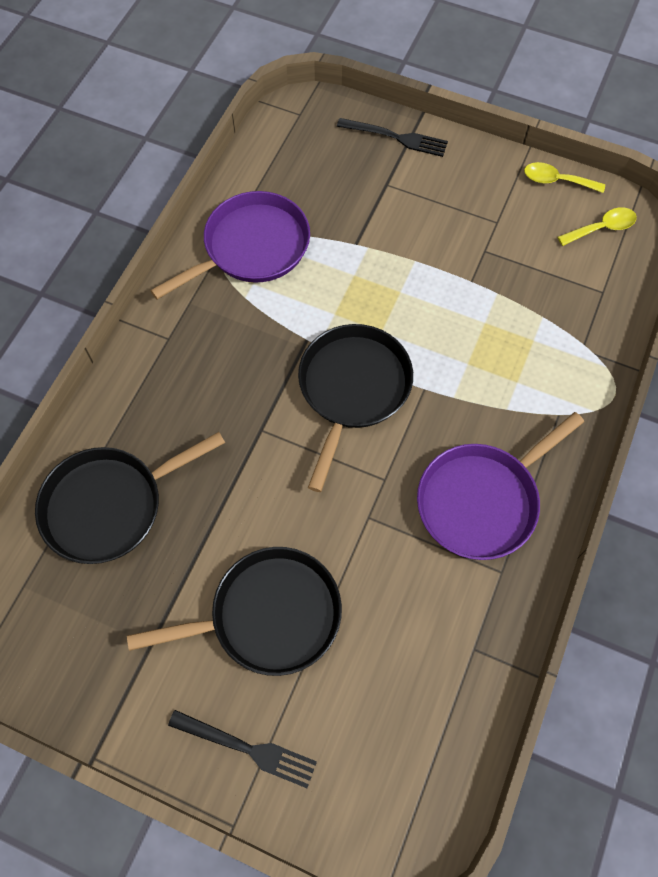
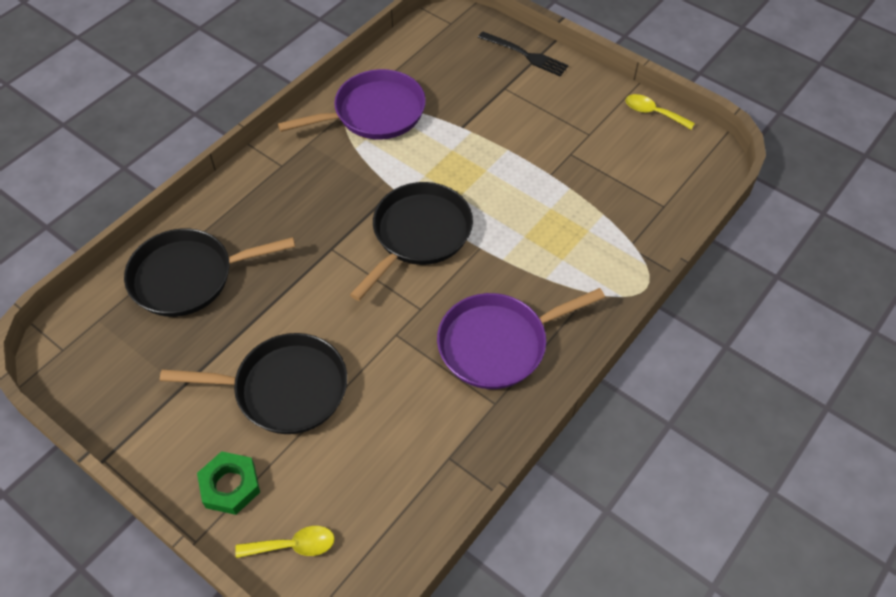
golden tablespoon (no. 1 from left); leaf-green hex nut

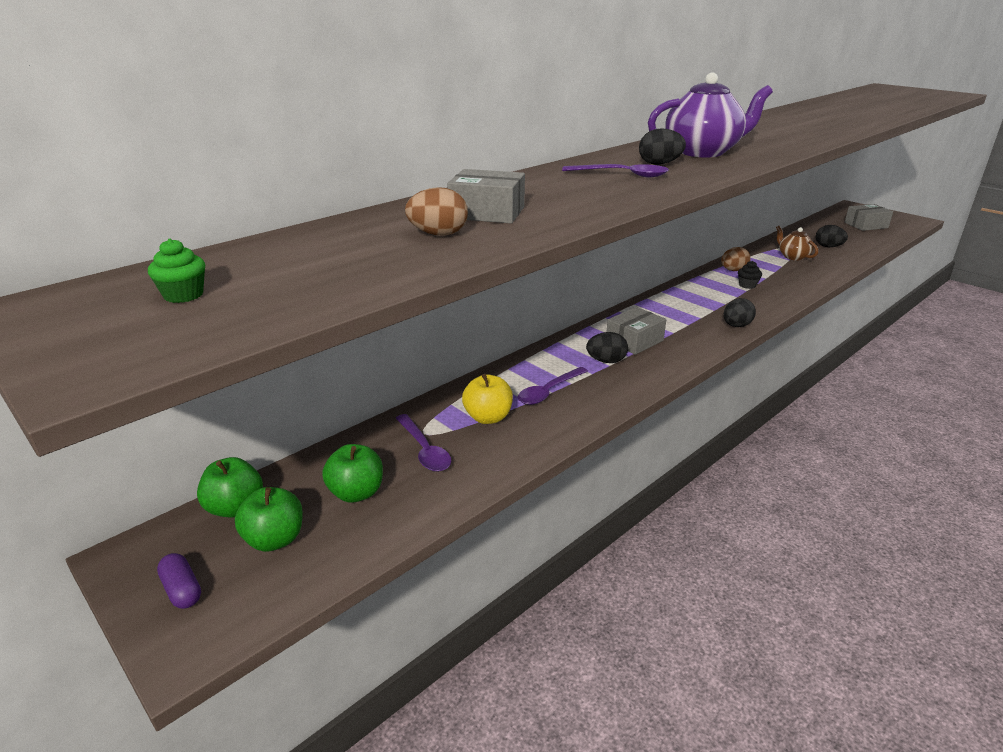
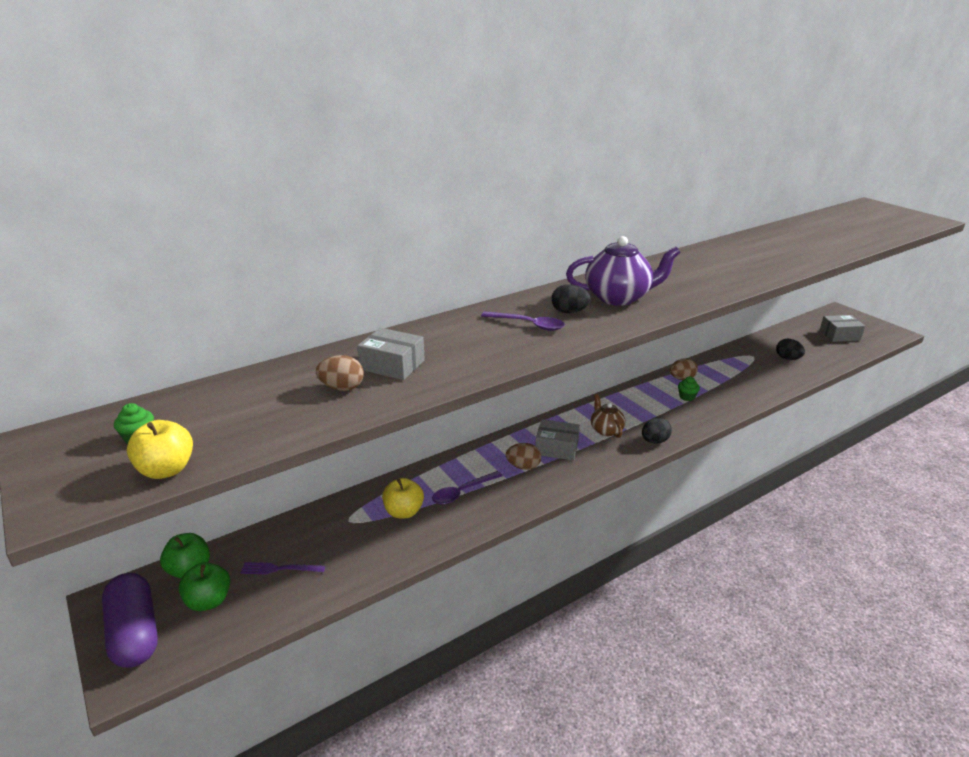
russet china teapot; leaf-green fairy cake (no. 2 from left); ash-grey box (no. 2 from left); russet egg (no. 2 from left); violet tablespoon (no. 1 from left in the first image); violet dinner fork; violet pill shape; golden apple fruit (no. 1 from left)

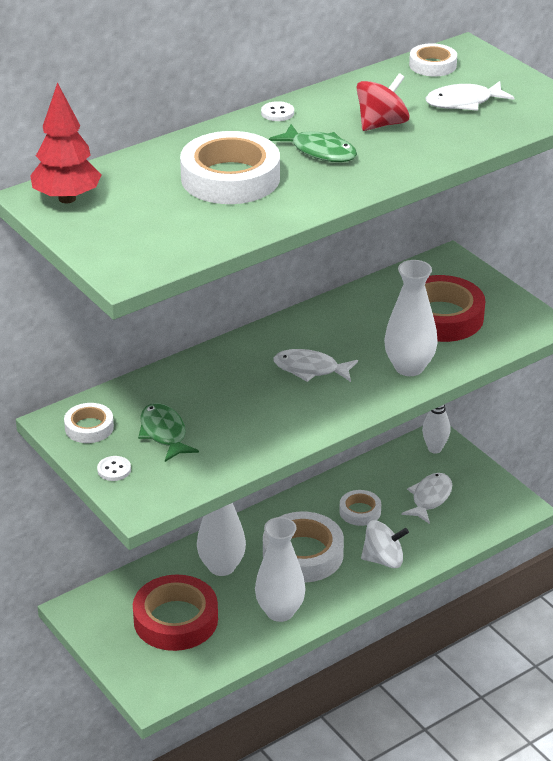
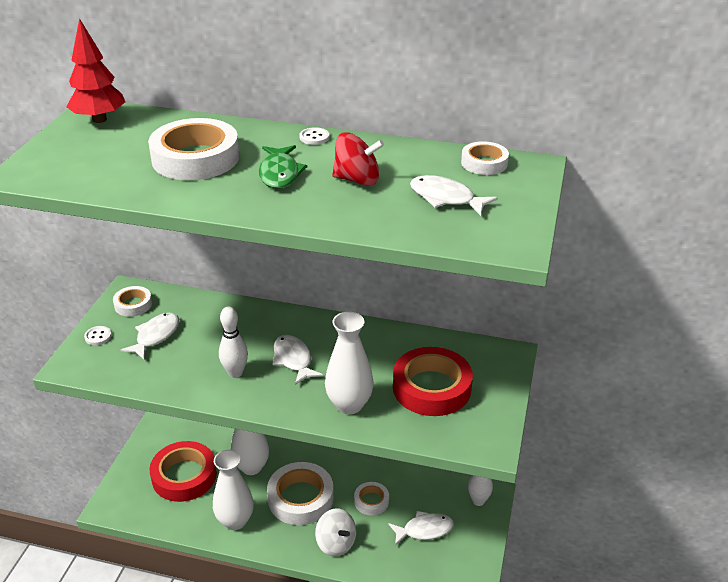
snow-white fish (no. 1 from left); snow-white tenpin (no. 1 from left)

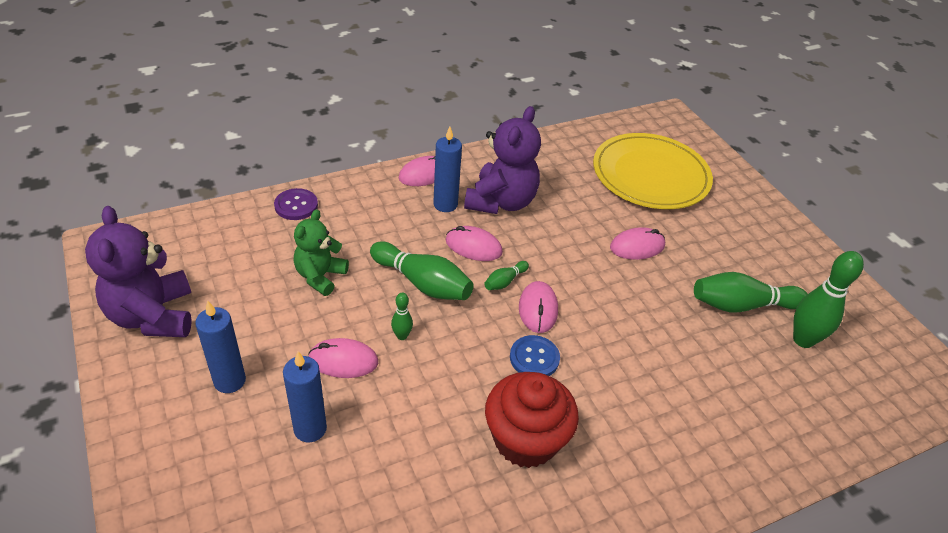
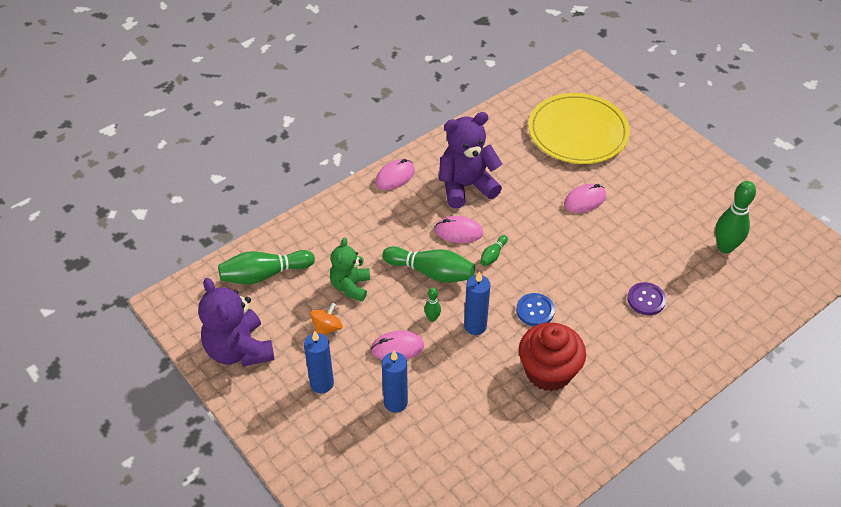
violet teddy bear (no. 2 from left); royal blue candle (no. 3 from left); violet shirt button; leaf-green tenpin (no. 1 from left); rose-pink mouse (no. 4 from left in the first image); orange spinning top

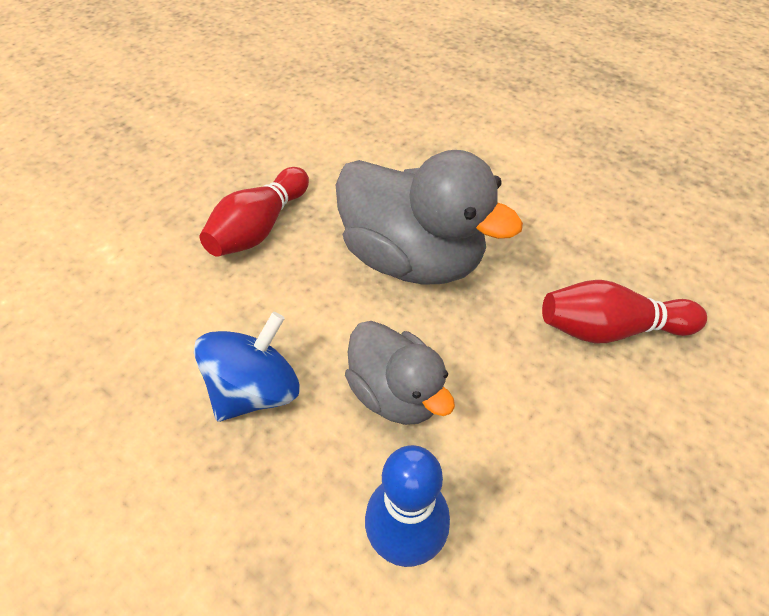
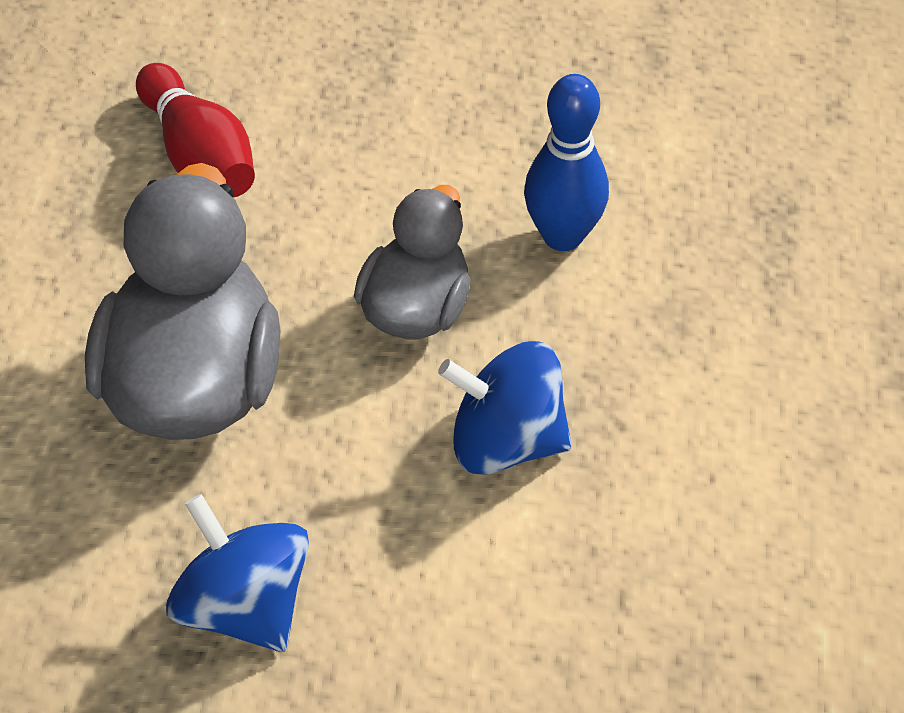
royal blue spinning top (no. 1 from left)

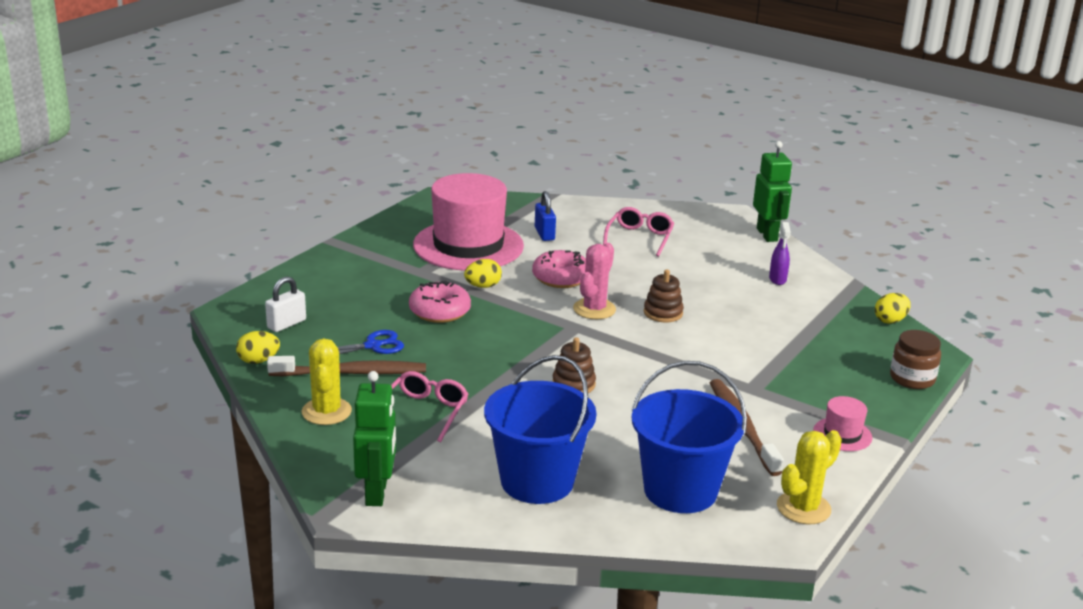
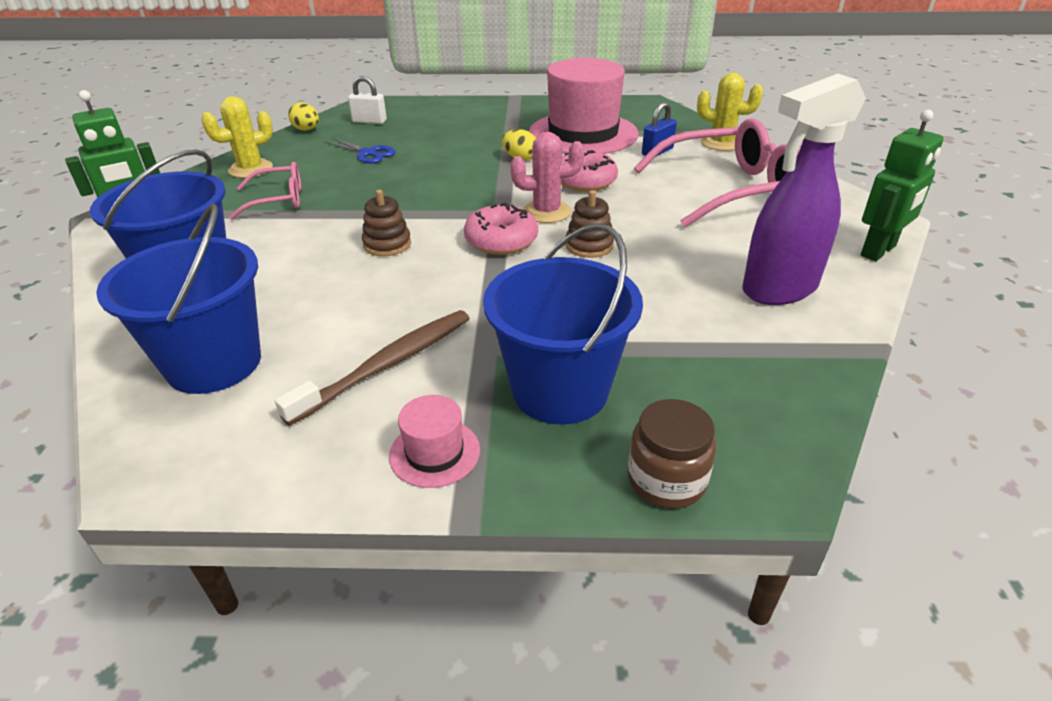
rose-pink glasses (no. 2 from left); violet sprayer; rose-pink donut (no. 1 from left); golden egg (no. 3 from left in the first image); russet toothbrush (no. 1 from left in the first image); golden cactus (no. 2 from left); royal blue bucket (no. 3 from left)

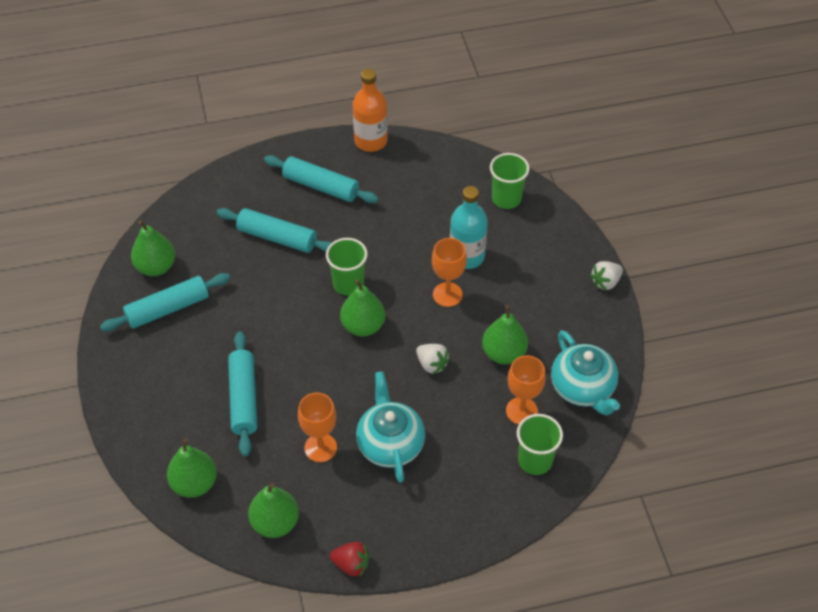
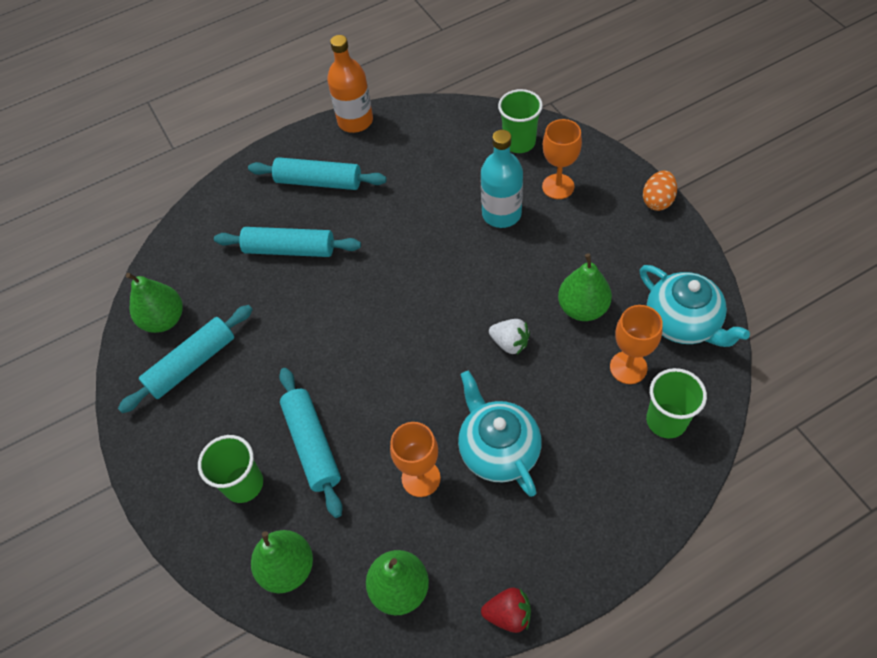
leaf-green cup (no. 1 from left); orange chalice (no. 2 from left); orange egg; leaf-green pear fruit (no. 4 from left in the first image)

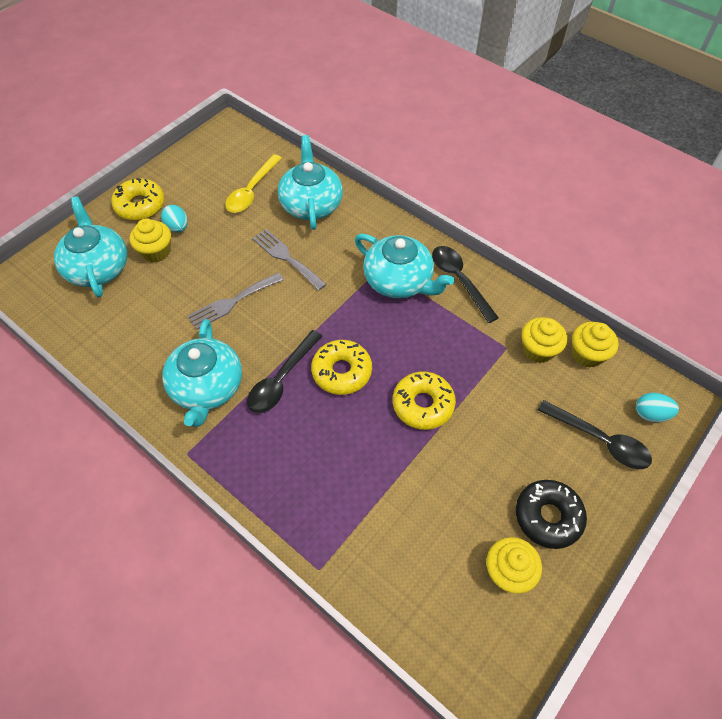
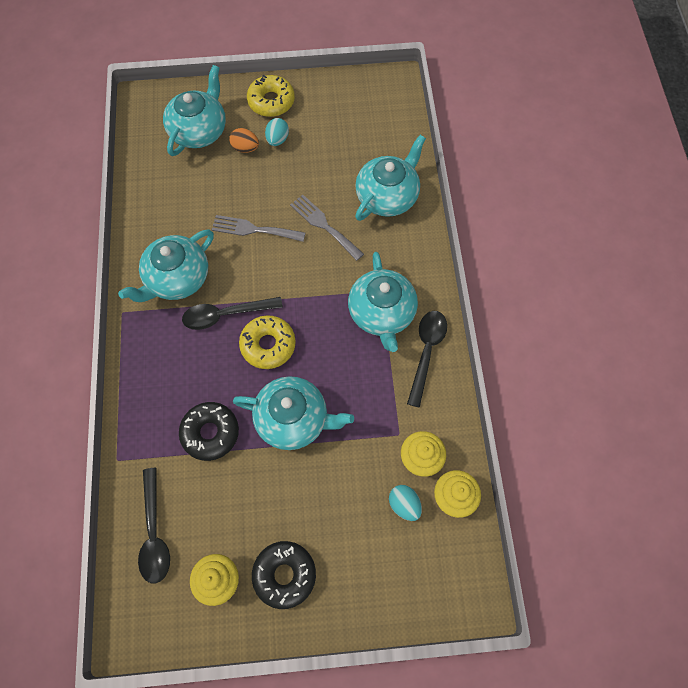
golden tablespoon; orange egg; ash-grey dinner fork (no. 2 from left); turquoise china teapot (no. 3 from left); turquoise egg (no. 2 from left); jet-black tablespoon (no. 1 from left); jet-black donut (no. 1 from left)

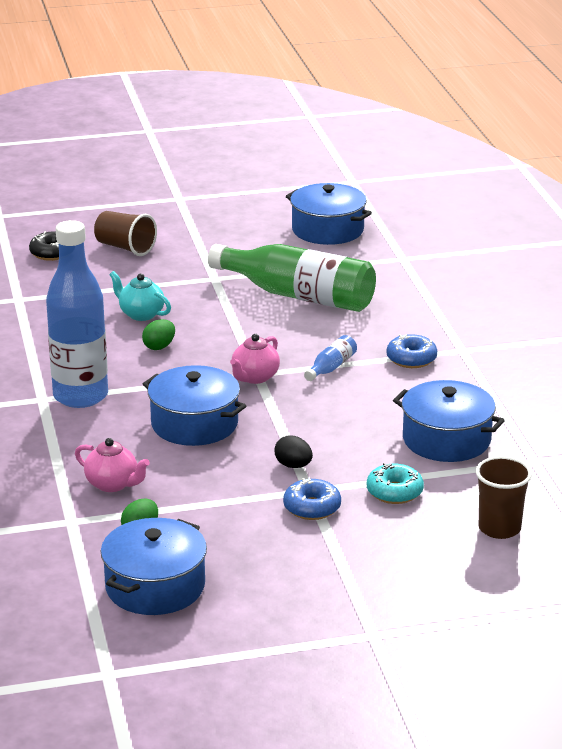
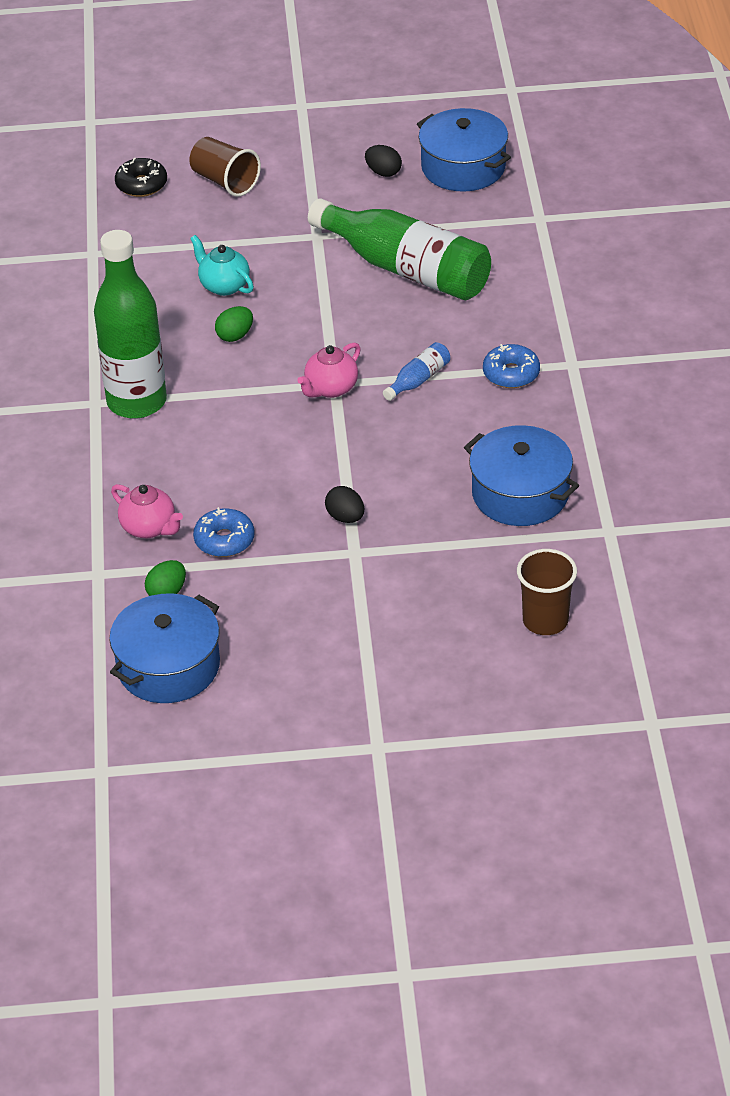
leaf-green flask (no. 1 from left); royal blue cooking pot (no. 2 from left in the first image); turquoise donut; royal blue donut (no. 1 from left); jet-black egg (no. 2 from left)

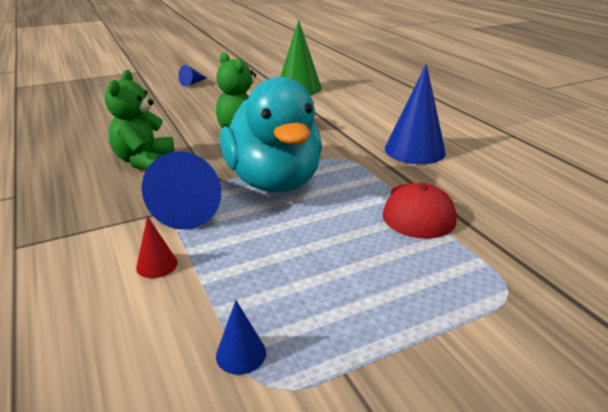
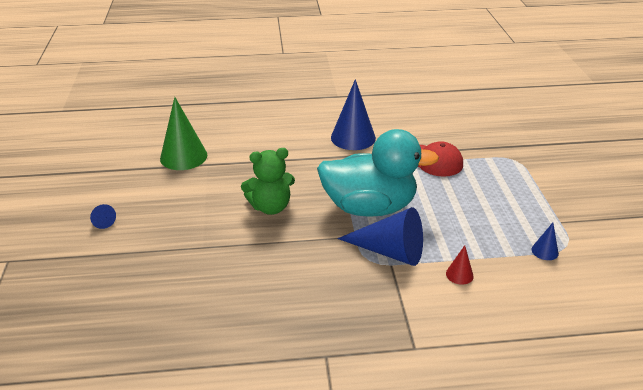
leaf-green teddy bear (no. 1 from left in the first image)

